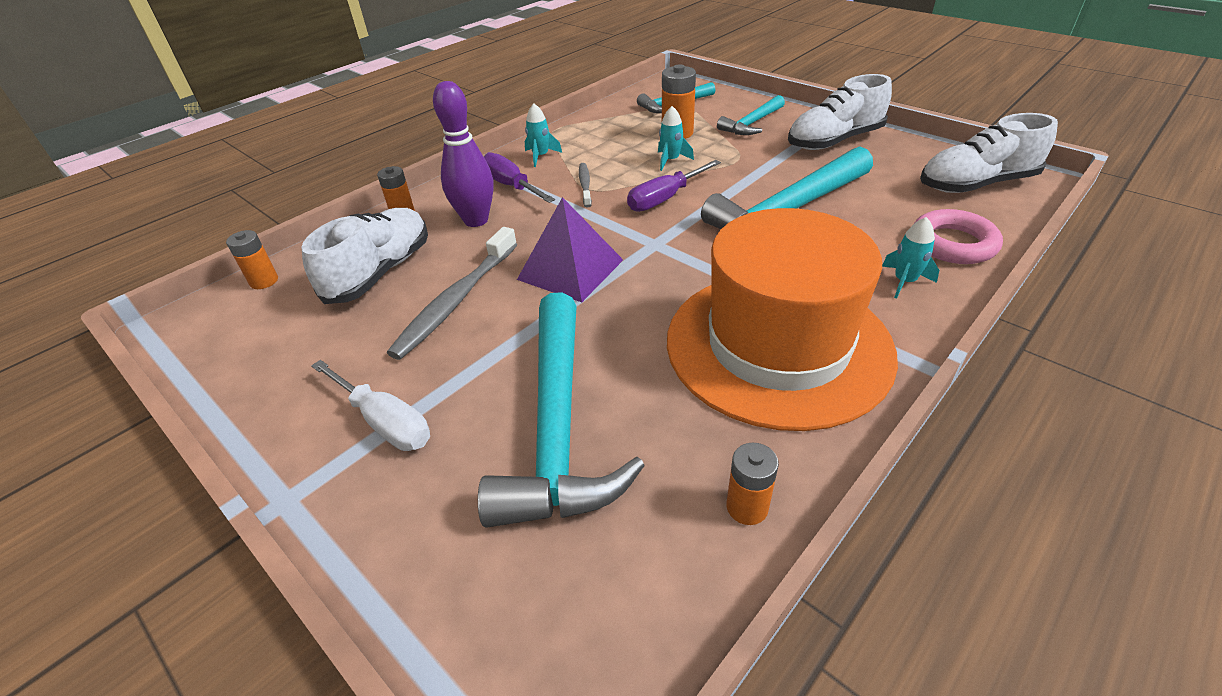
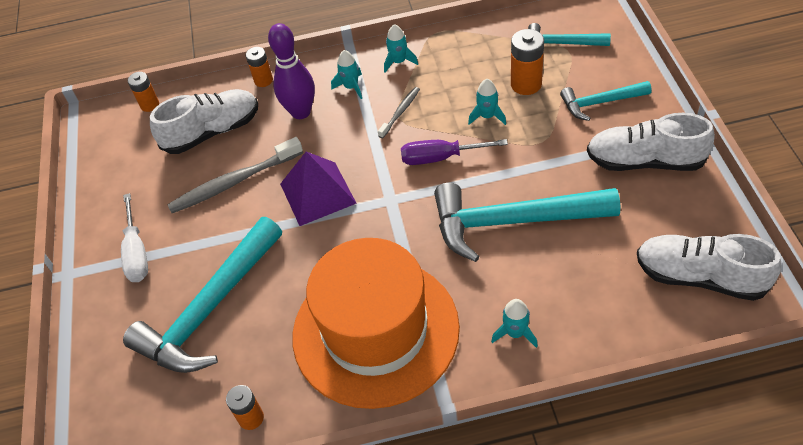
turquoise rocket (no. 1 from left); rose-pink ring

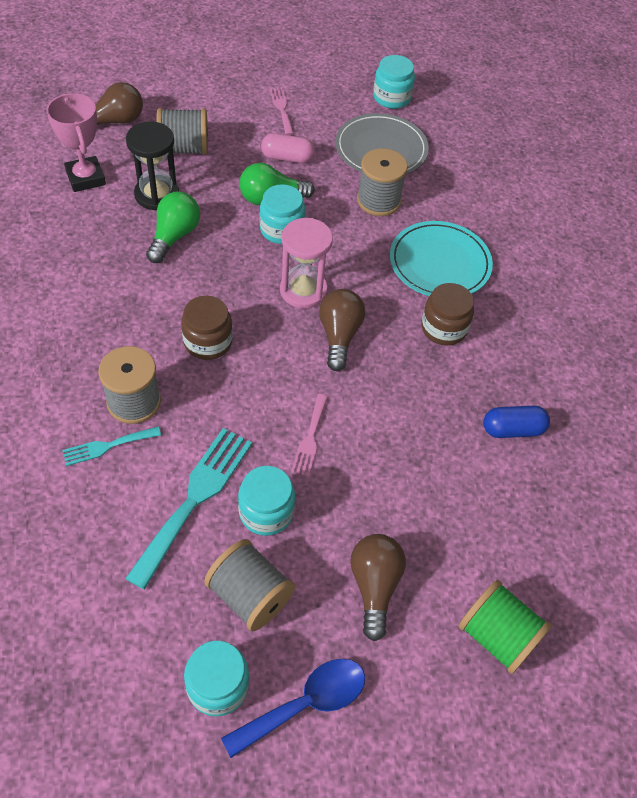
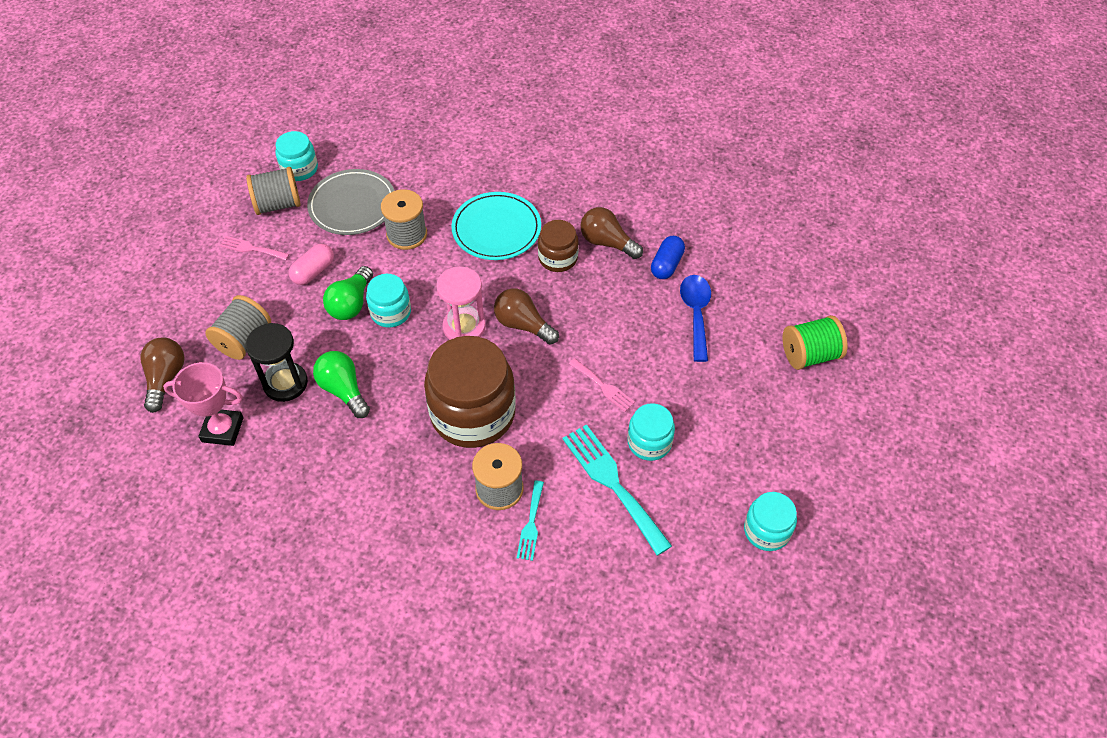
russet jam jar (no. 1 from left); russet lightbulb (no. 3 from left); ash-grey reel of thread (no. 2 from left); royal blue tablespoon

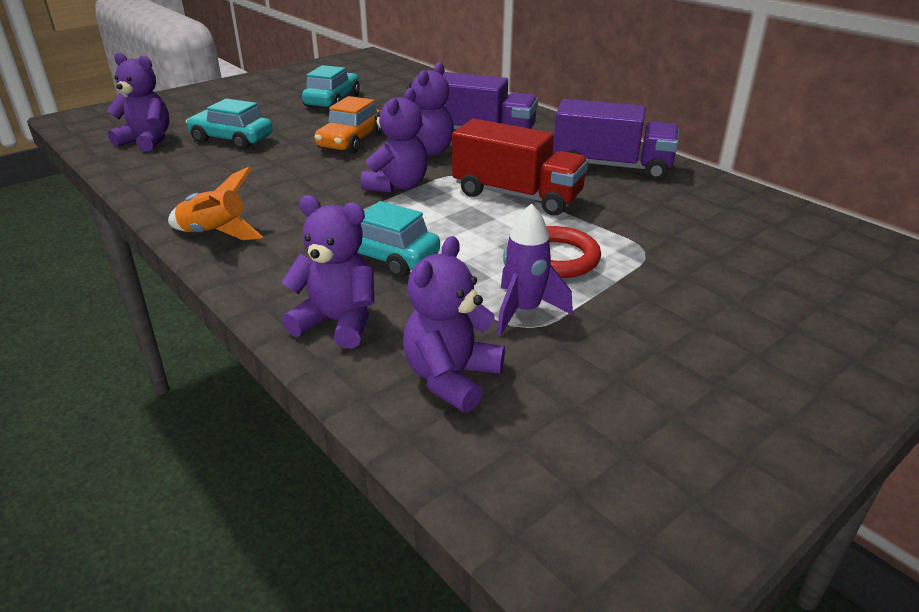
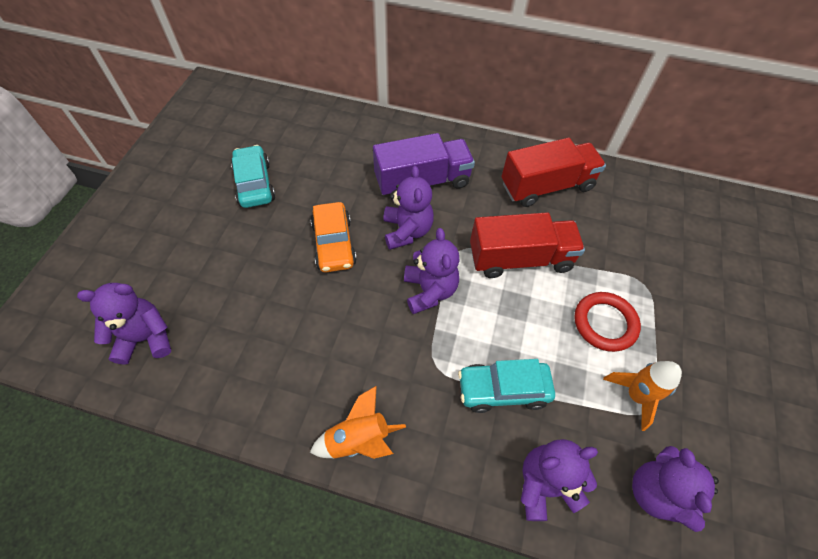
turquoise automobile (no. 1 from left in the first image); red toy truck (no. 2 from left); orange rocket (no. 2 from left)

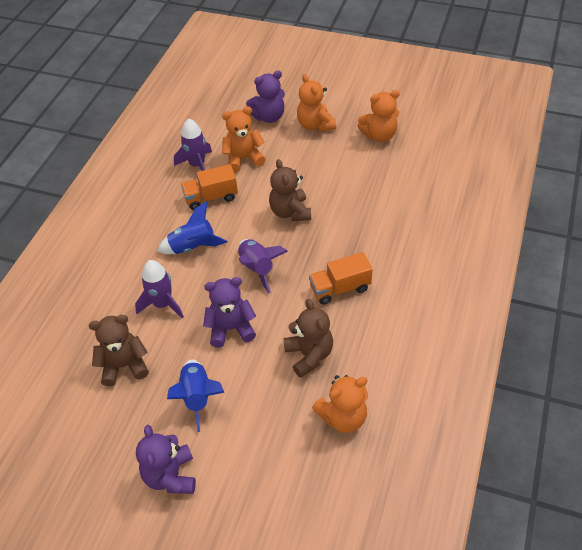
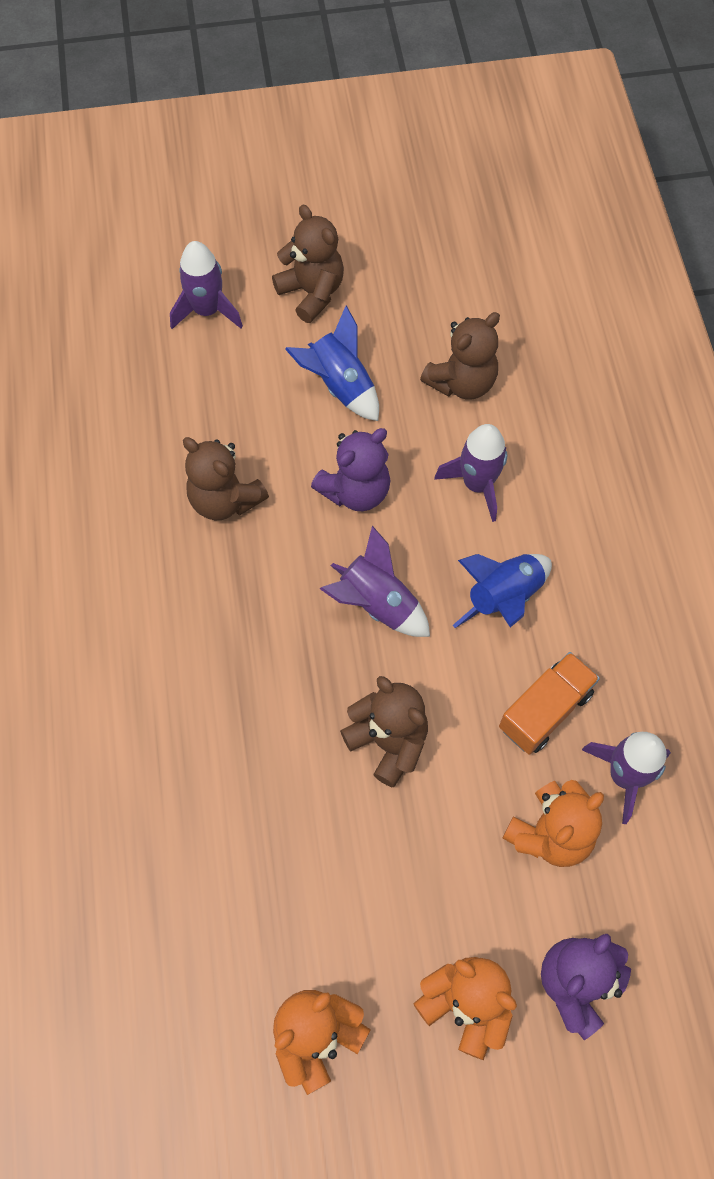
orange toy truck (no. 2 from left in the first image); orange teddy bear (no. 3 from left in the first image); russet teddy bear (no. 2 from left); violet rocket (no. 1 from left)

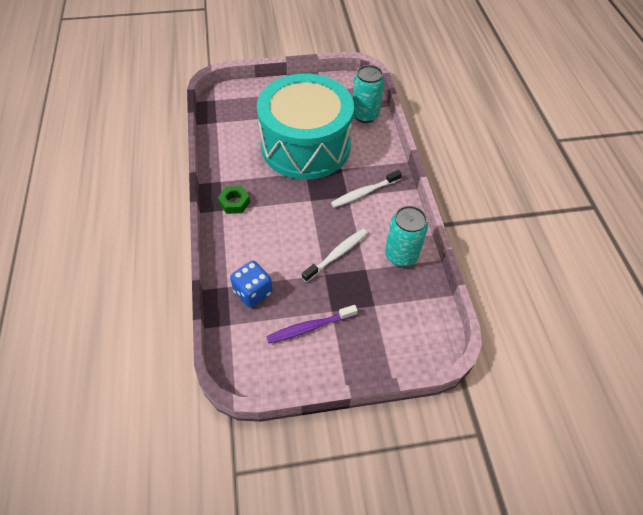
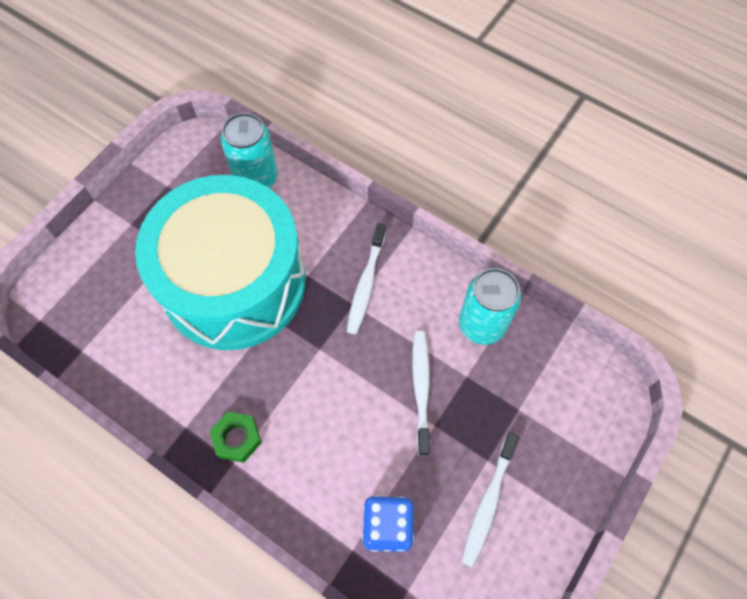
snow-white toothbrush (no. 3 from left)

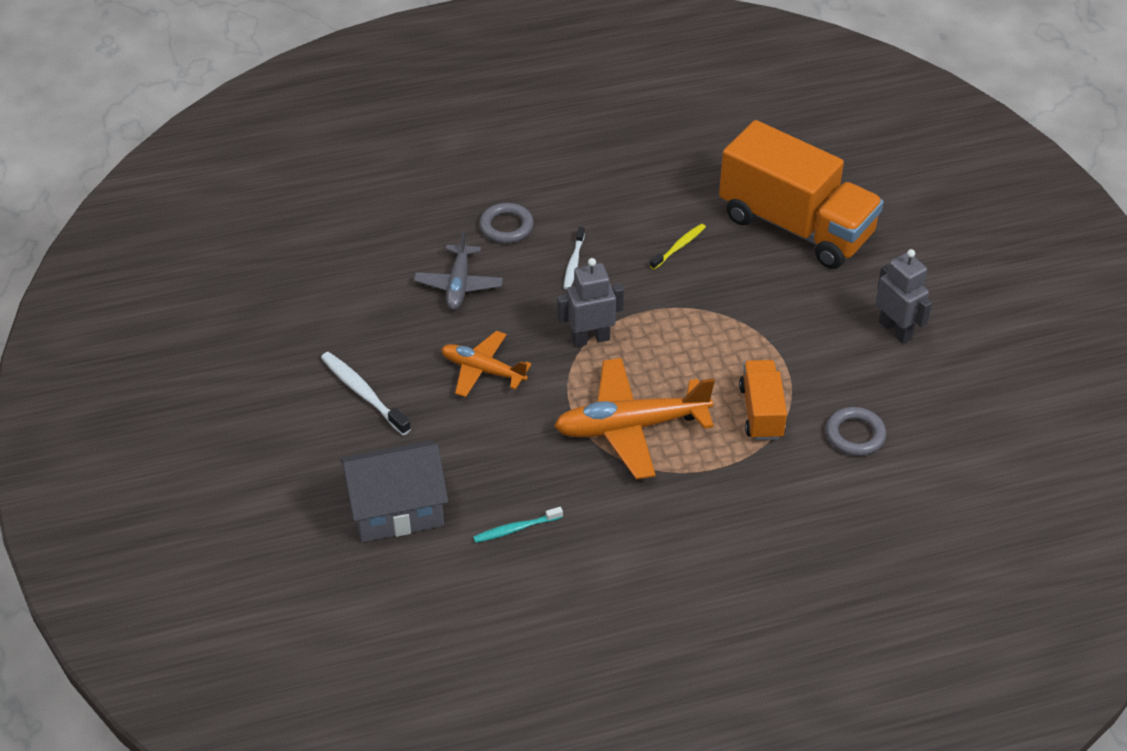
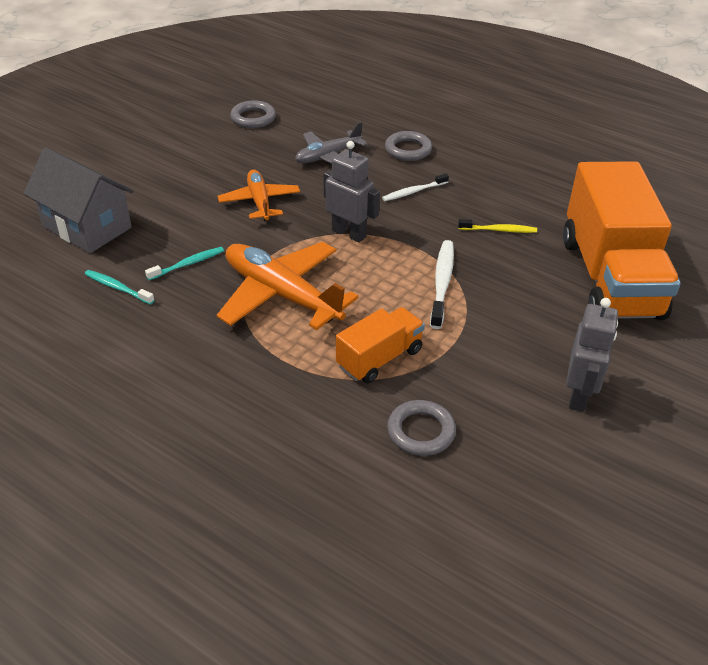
snow-white toothbrush (no. 2 from left); ash-grey ring (no. 1 from left); turquoise toothbrush (no. 2 from left)

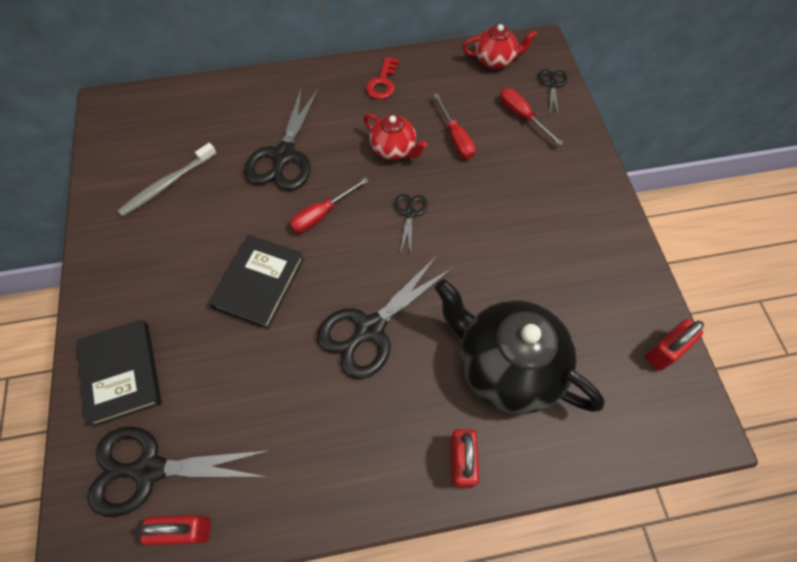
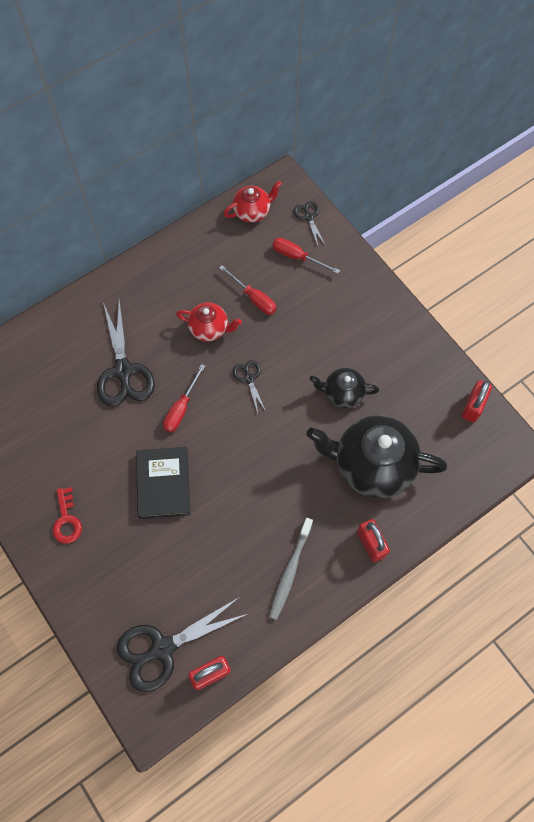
red key; ash-grey toothbrush; jet-black pair of scissors (no. 3 from left in the first image); jet-black hardback (no. 1 from left in the first image); jet-black china teapot (no. 1 from left)

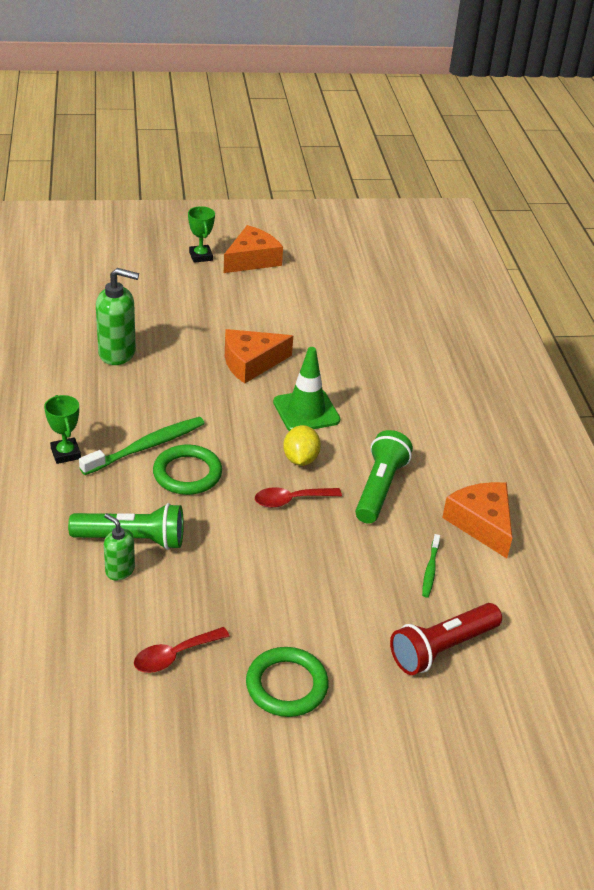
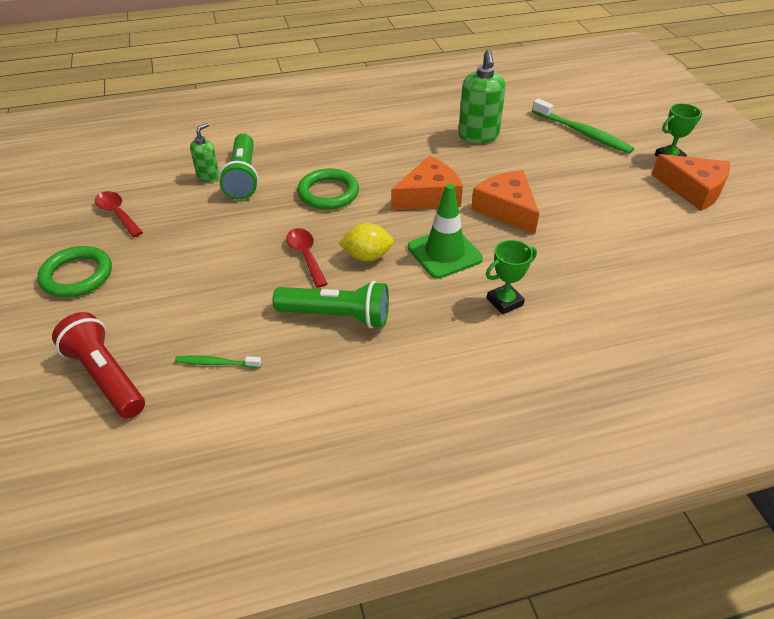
leaf-green prize cup (no. 1 from left); leaf-green toothbrush (no. 2 from left); orange cheese wedge (no. 1 from left)

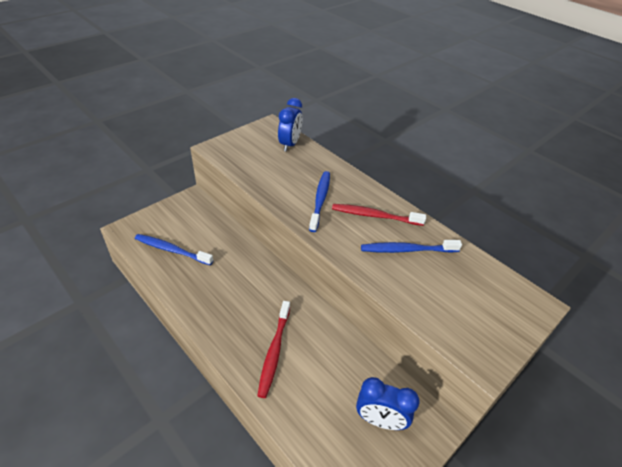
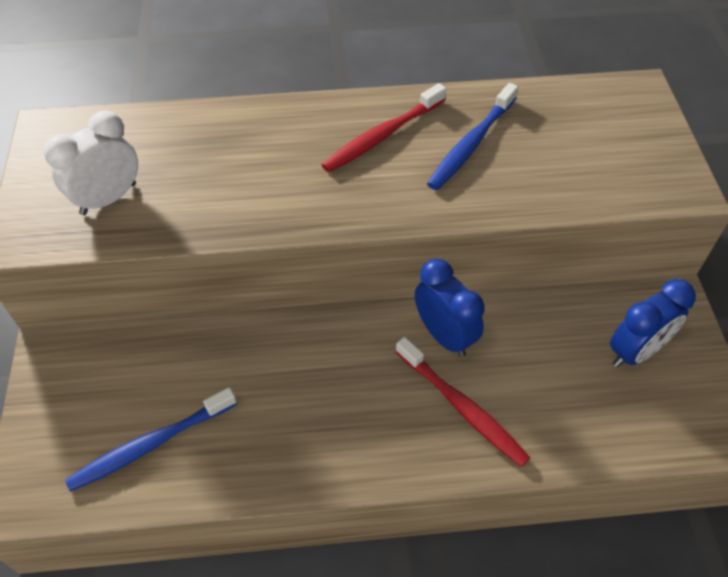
royal blue clock (no. 1 from left); royal blue toothbrush (no. 2 from left in the first image); snow-white clock

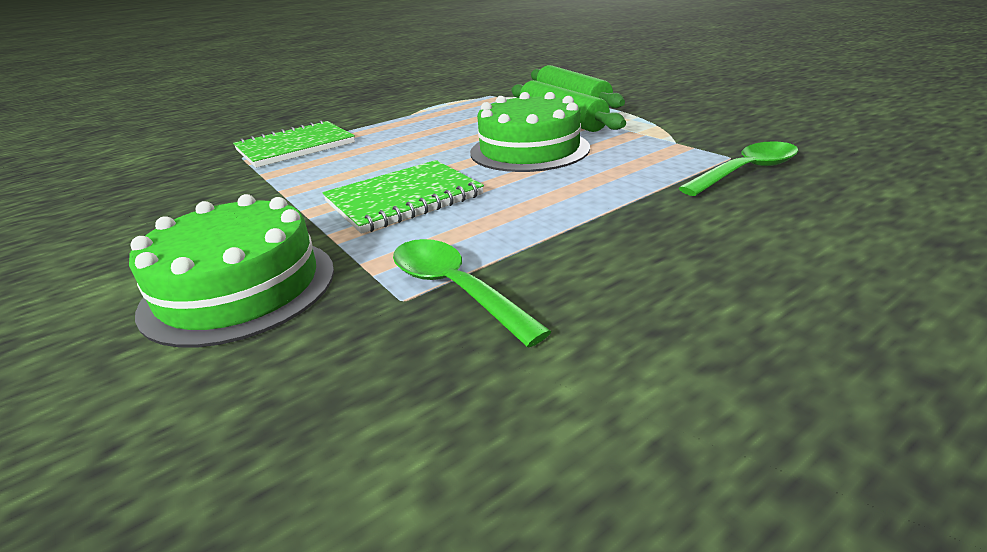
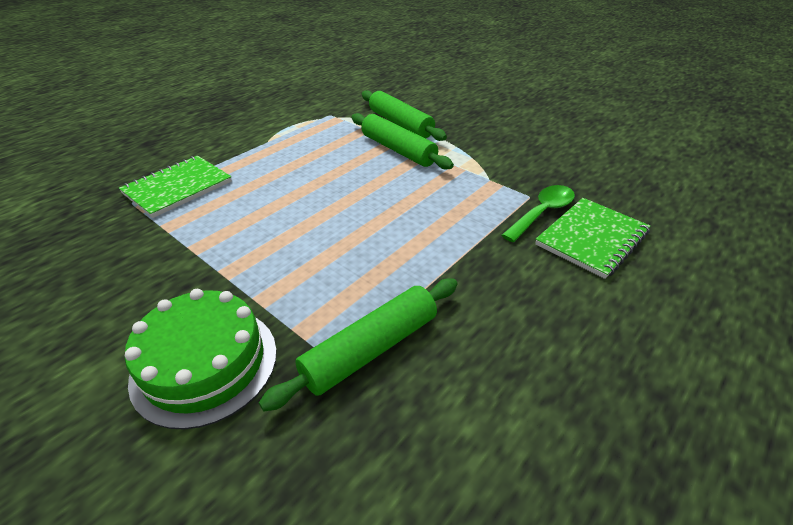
leaf-green layer cake (no. 2 from left in the first image); leaf-green notepad (no. 2 from left); leaf-green rolling pin (no. 1 from left)

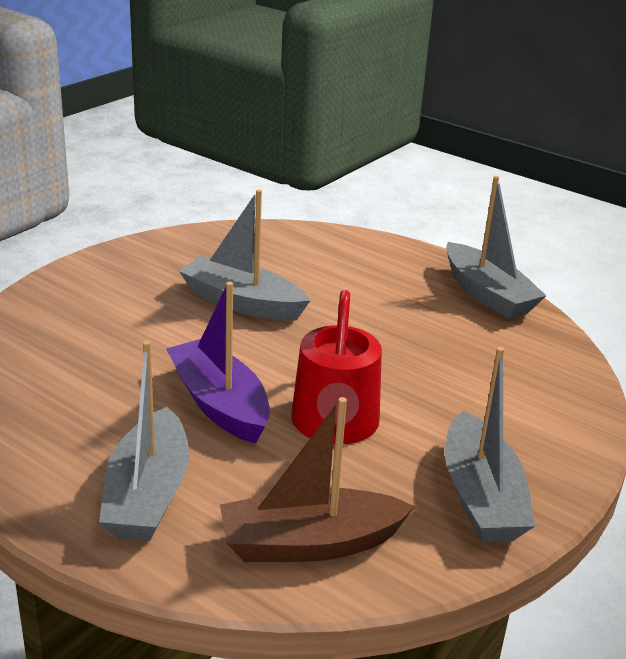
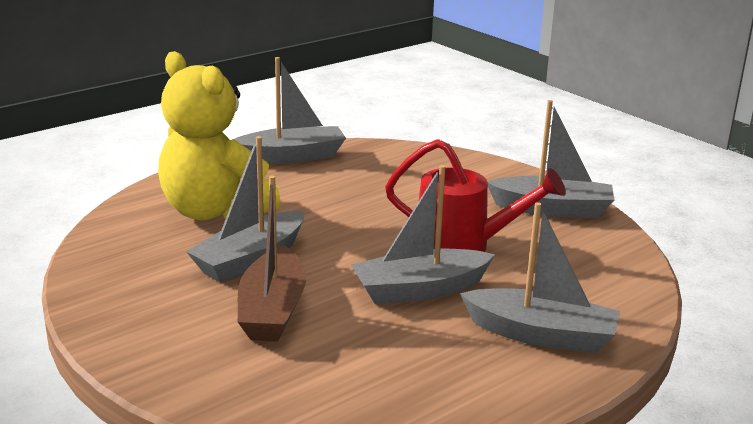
ash-grey sailboat (no. 3 from left); russet sailboat; golden teddy bear

